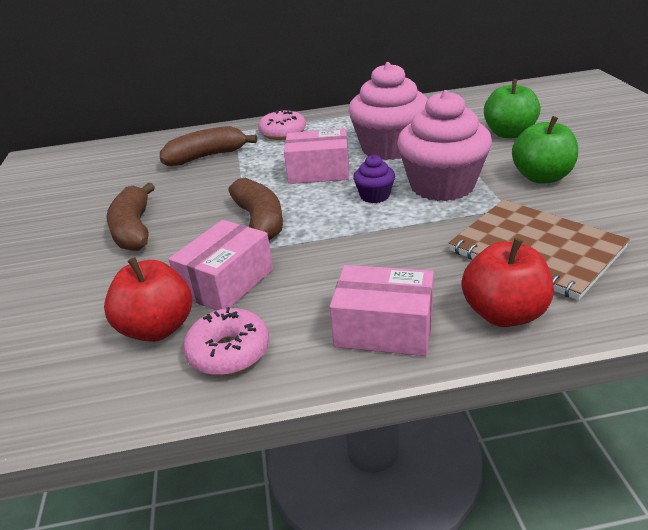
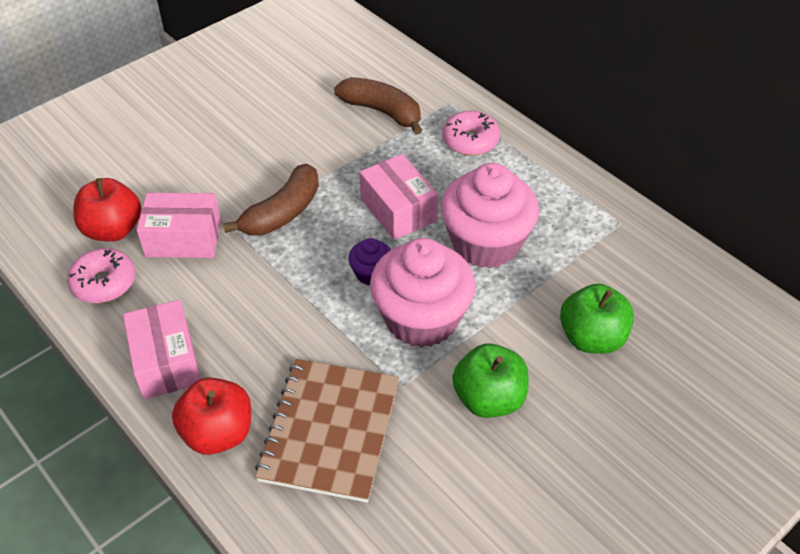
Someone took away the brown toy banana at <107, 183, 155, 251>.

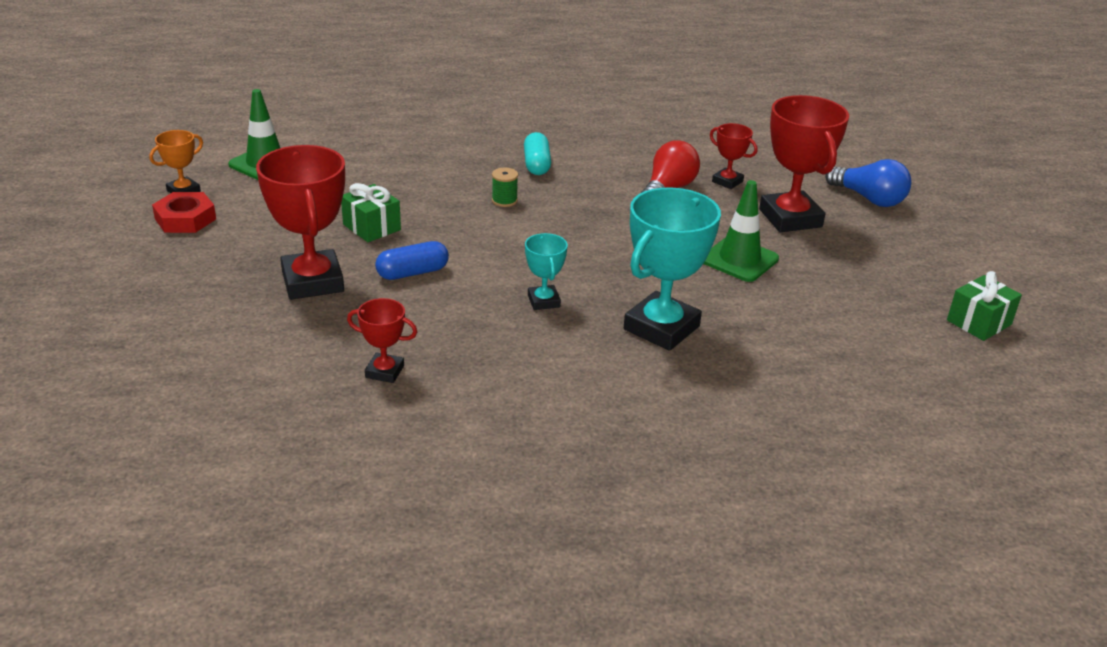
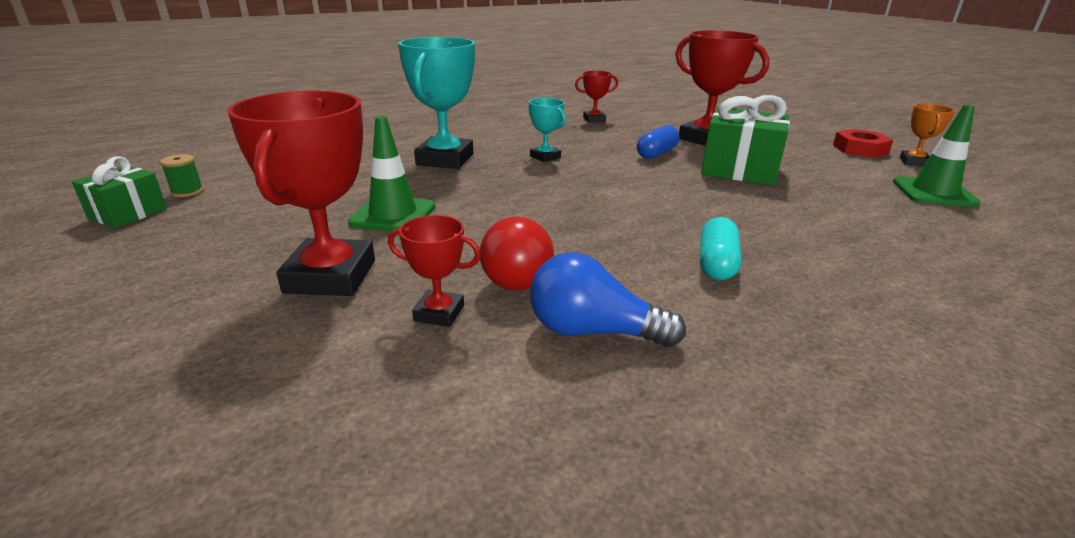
Someone rotated the red award cup at <759, 95, 849, 232> by 45 degrees clockwise. Someone rotated the teal pill at <524, 132, 551, 175> by 45 degrees clockwise. Someone carried the cobalt bulb from <825, 159, 911, 207> to <530, 252, 686, 347>. Someone carried the green spool from <492, 168, 518, 207> to <160, 154, 204, 197>. Someone scaled the green present at <341, 183, 401, 242> by 1.66.

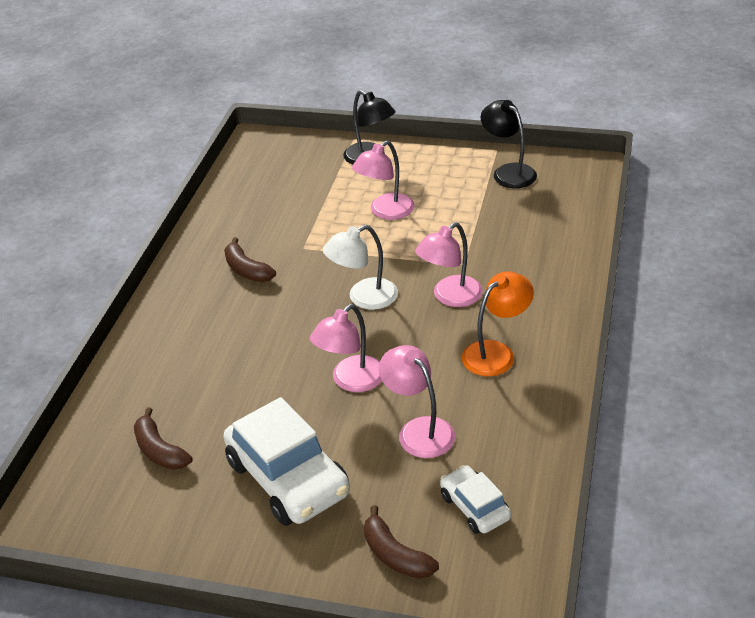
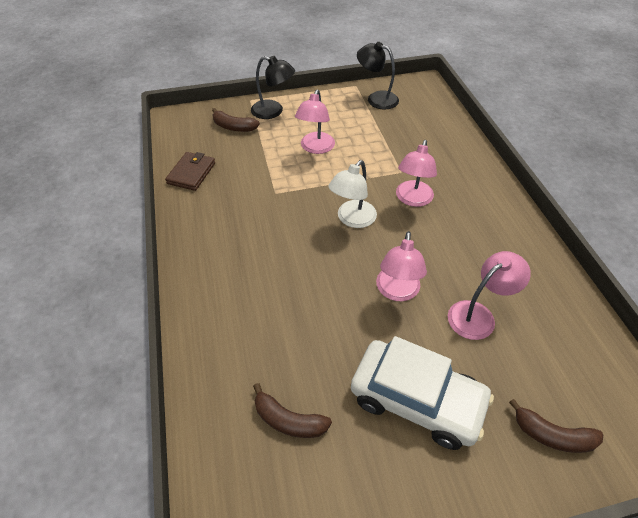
Someone carried the brown toy banana from <224, 237, 276, 282> to <212, 108, 260, 132>. Someone took away the orange-coloured lamp at <462, 271, 534, 377>. Someone rotated the rose-pink lamp at <379, 345, 455, 458> by 120 degrees clockwise. Someone took away the pure white car at <440, 465, 511, 534>. Someone put down the brown card wallet at <165, 152, 215, 191>.

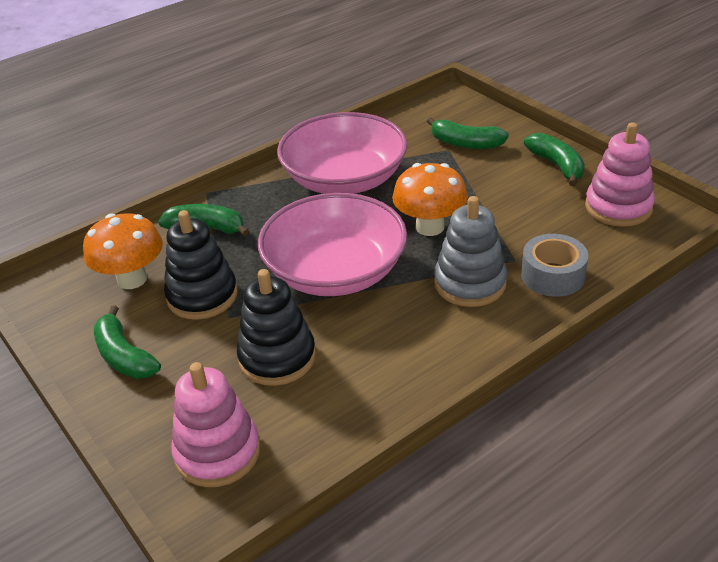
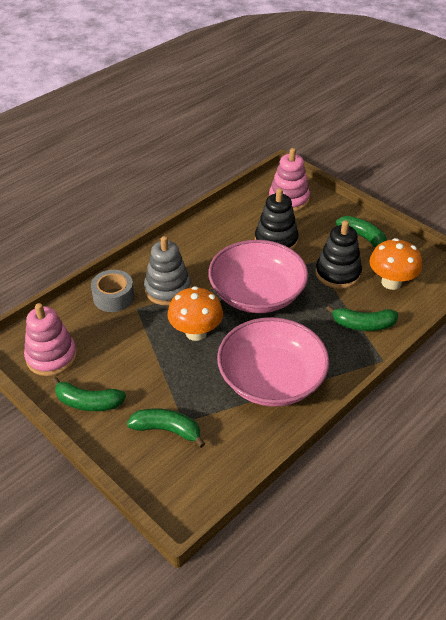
Someone rotated the green toy banana at <524, 133, 585, 186> by 45 degrees counterclockwise.

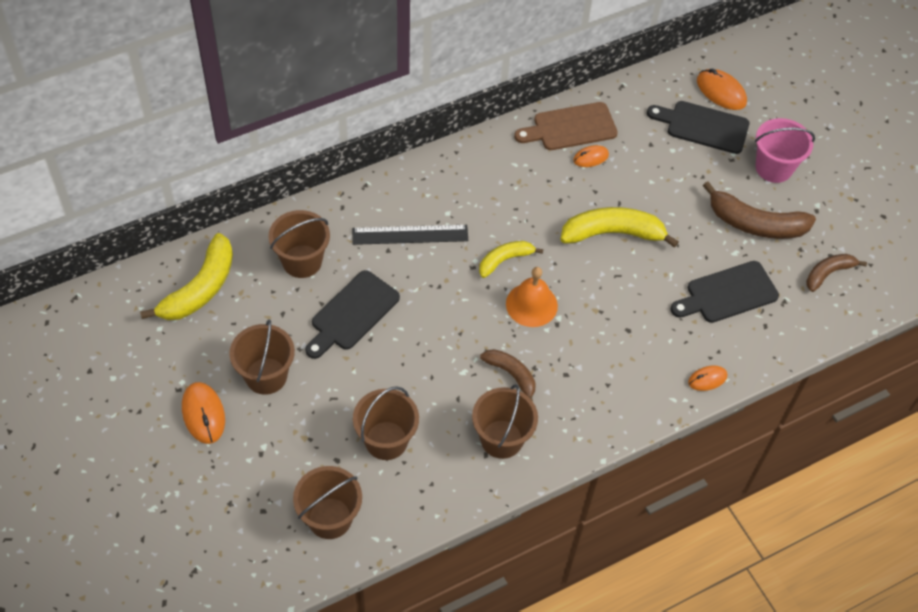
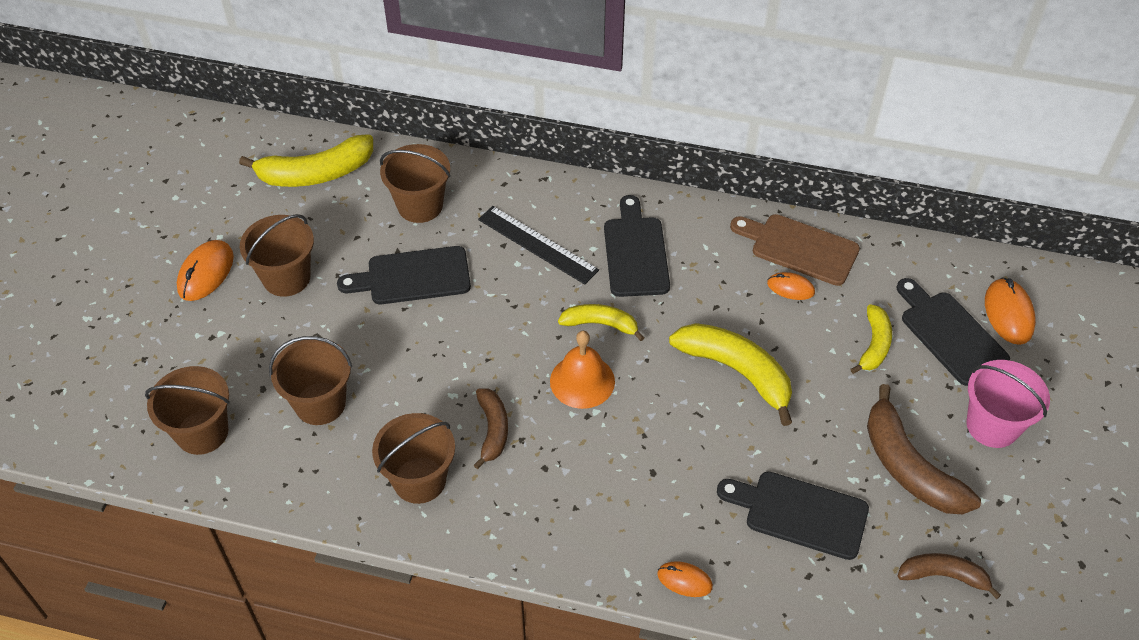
Someone put down the black chopping board at <604, 195, 670, 297>. Someone put down the yellow toy banana at <851, 304, 892, 374>.

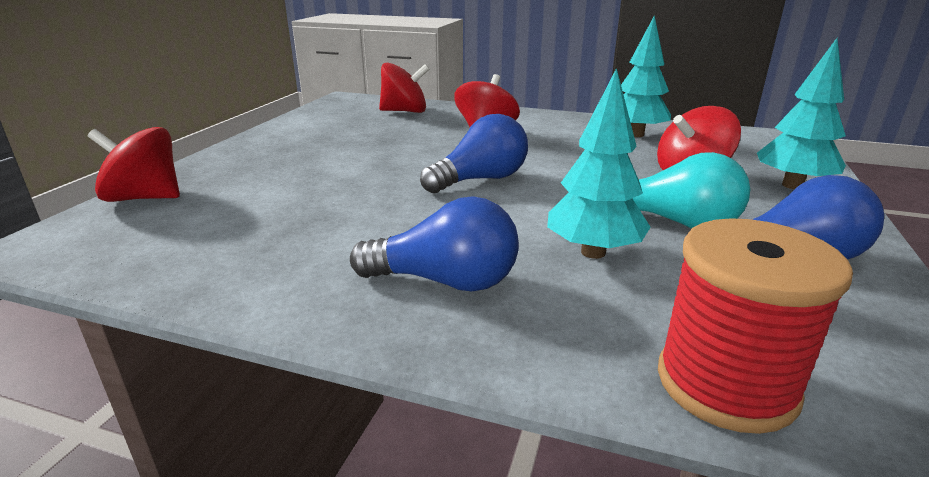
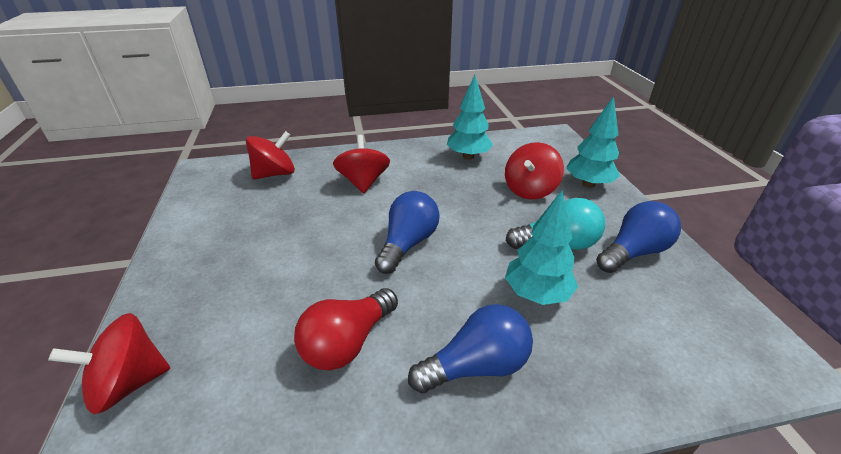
Someone took away the red spool at <658, 218, 853, 434>. Someone put down the red bulb at <294, 288, 398, 371>.

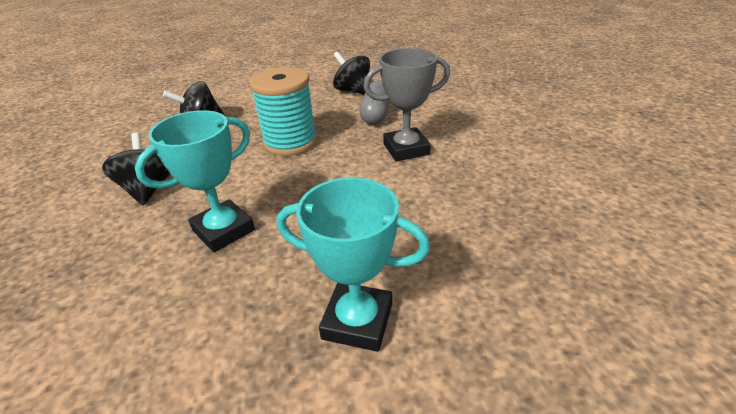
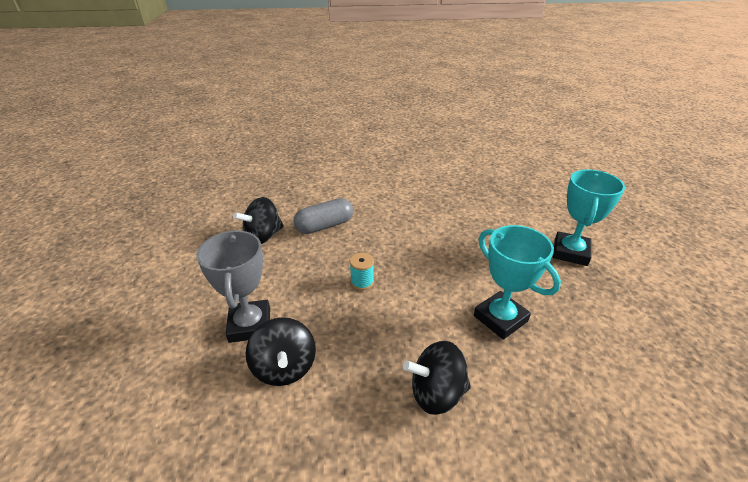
Someone carried the ash-grey award cup from <363, 48, 450, 161> to <196, 230, 270, 343>. Someone scaled the teal spool at <249, 67, 317, 156> by 0.43. Someone rotated the ash-grey pill at <359, 80, 390, 125> by 45 degrees counterclockwise.

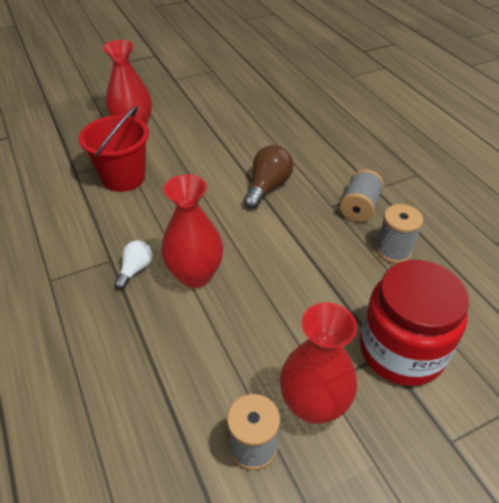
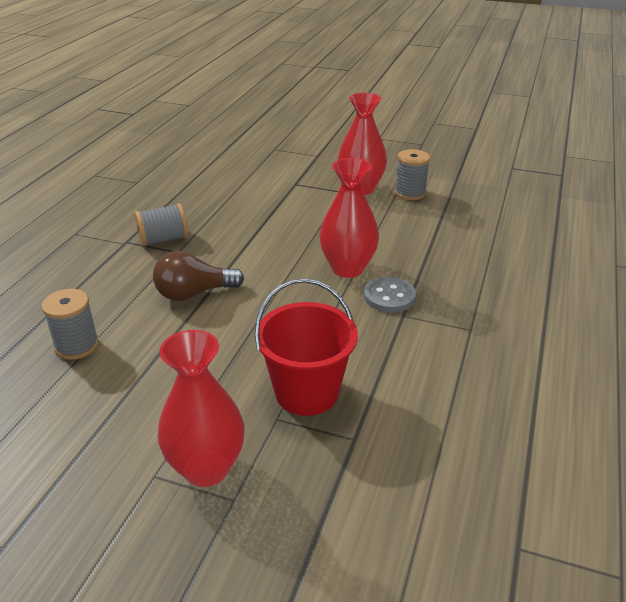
Someone carried the ash-grey spool from <376, 204, 423, 264> to <42, 289, 99, 360>. Someone swapped the pure white bulb at <114, 240, 152, 289> for the ash-grey sewing button at <364, 277, 416, 313>. Someone took away the red jar at <360, 260, 469, 386>.

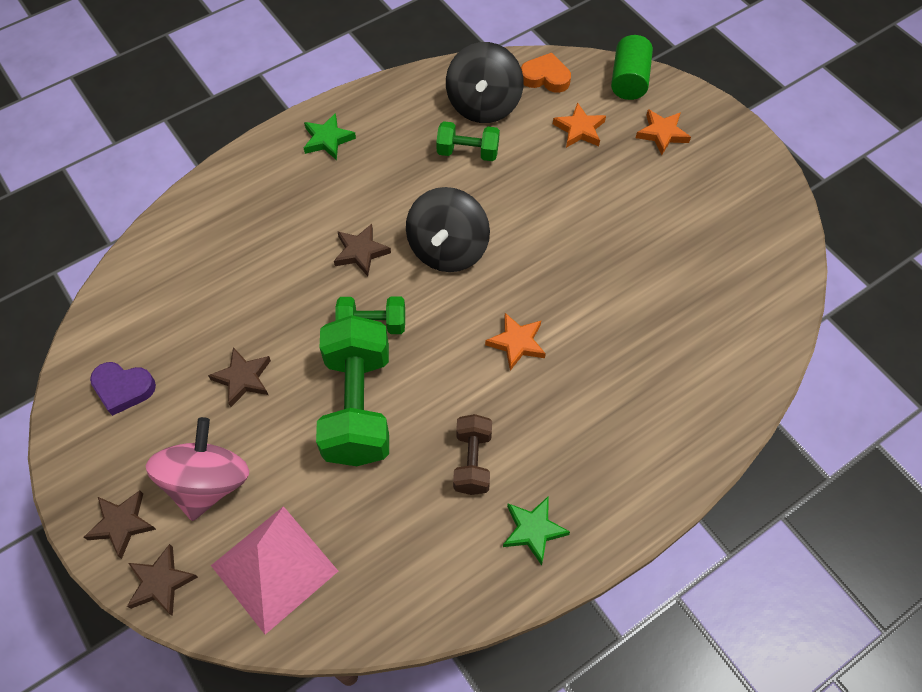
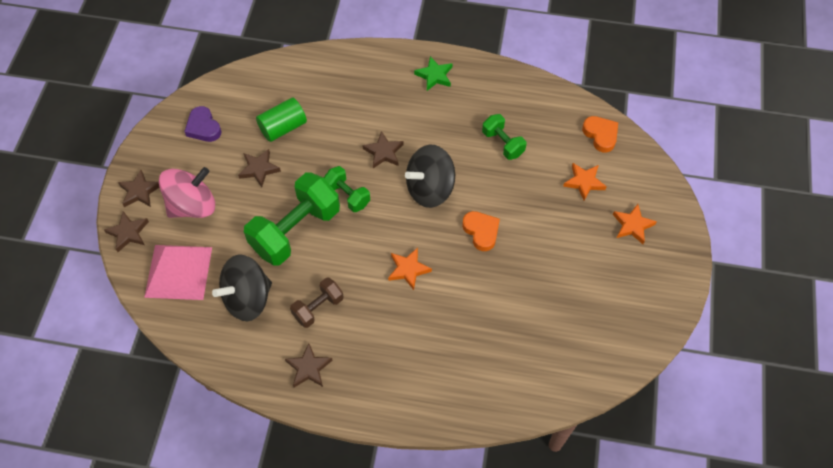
Someone carried the green cylinder from <611, 35, 653, 100> to <256, 97, 307, 142>. Someone carried the black spinning top from <446, 42, 524, 123> to <212, 255, 272, 321>. Someone repainted the green star at <503, 497, 570, 565>, which became the brown star at <285, 343, 333, 387>. Someone put down the orange-coloured love heart at <462, 211, 500, 251>.

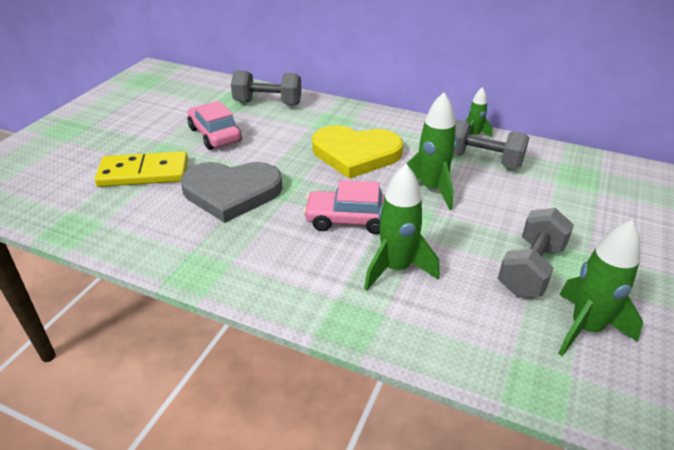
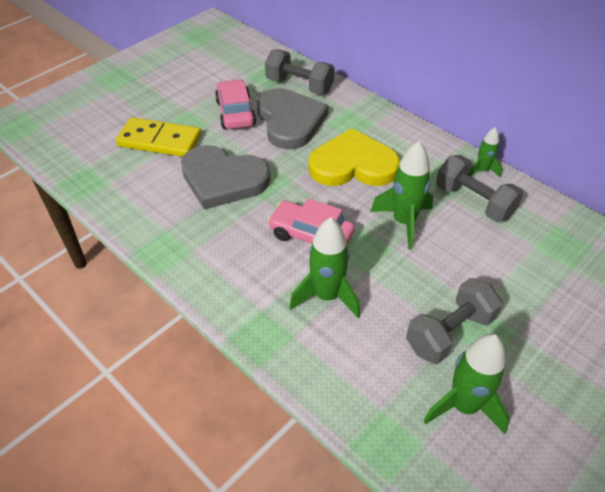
Someone rotated the yellow love heart at <312, 125, 403, 179> by 150 degrees clockwise. Someone put down the ash-grey love heart at <257, 88, 329, 150>.

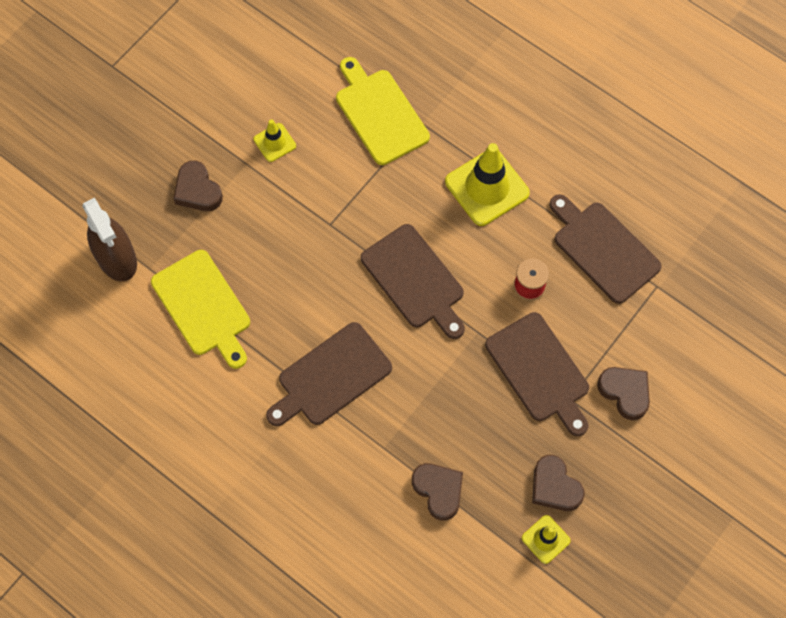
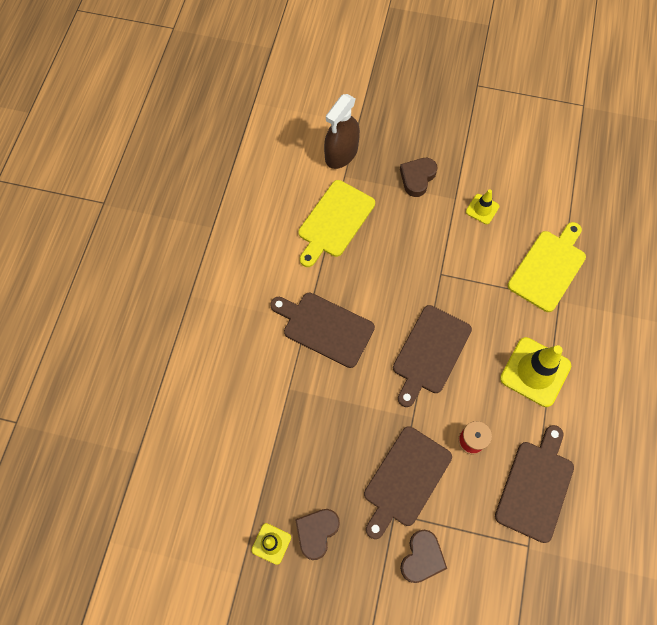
Someone took away the brown love heart at <412, 463, 463, 520>.

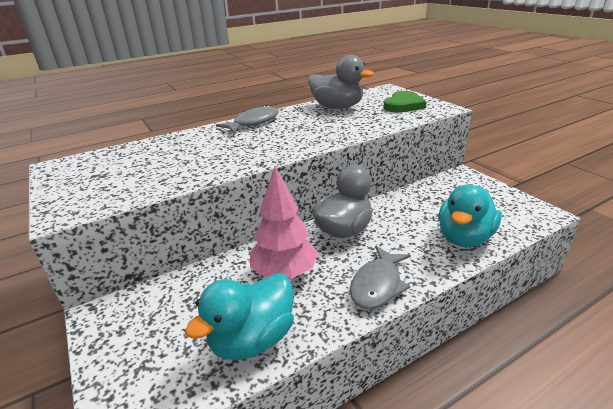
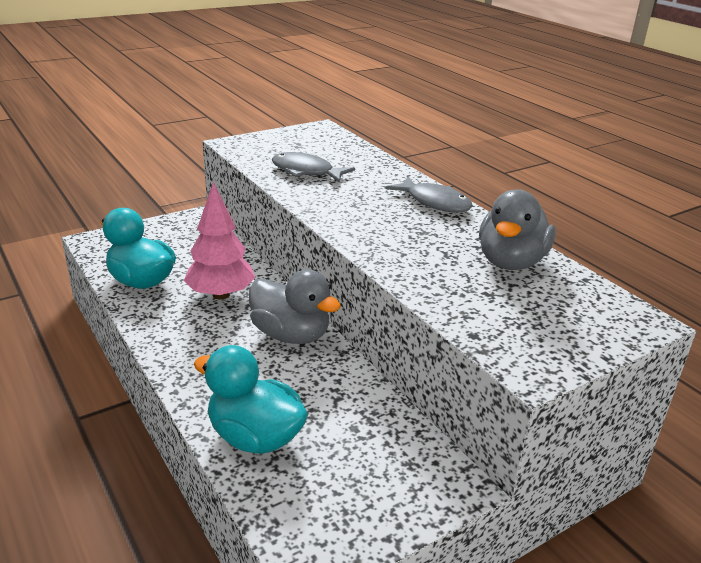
Someone took away the green love heart at <384, 91, 427, 112>. Someone carried the ash-grey fish from <350, 246, 411, 309> to <272, 152, 355, 183>.

